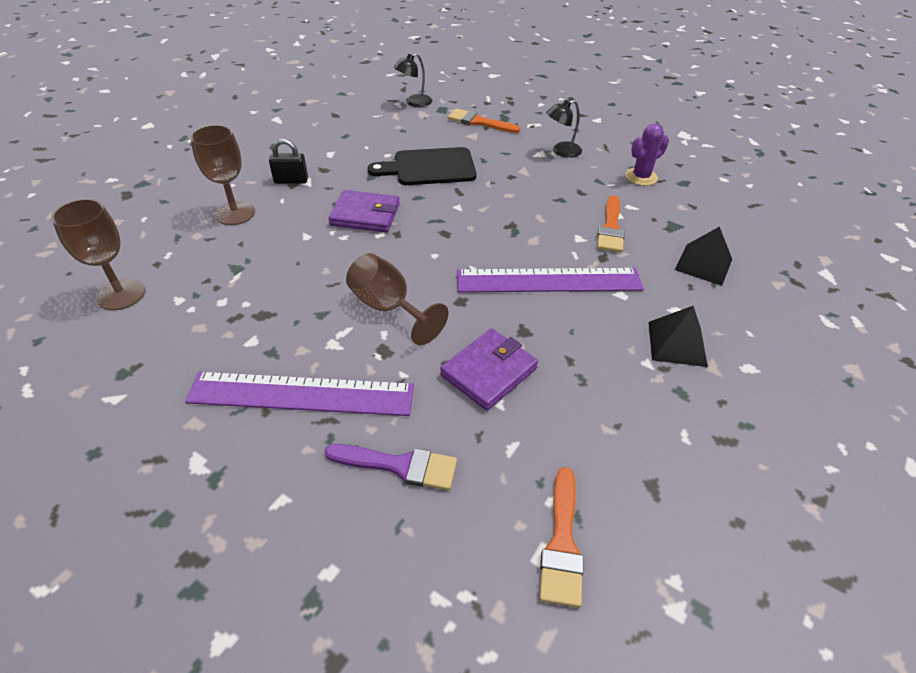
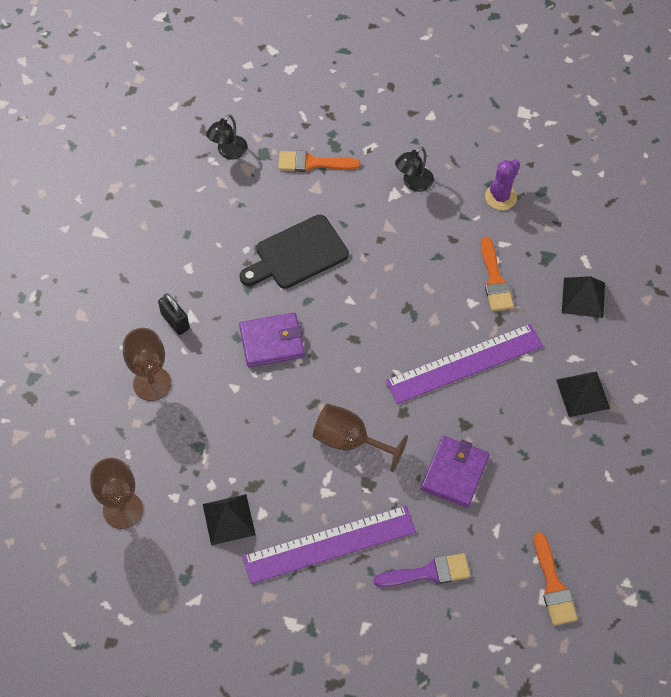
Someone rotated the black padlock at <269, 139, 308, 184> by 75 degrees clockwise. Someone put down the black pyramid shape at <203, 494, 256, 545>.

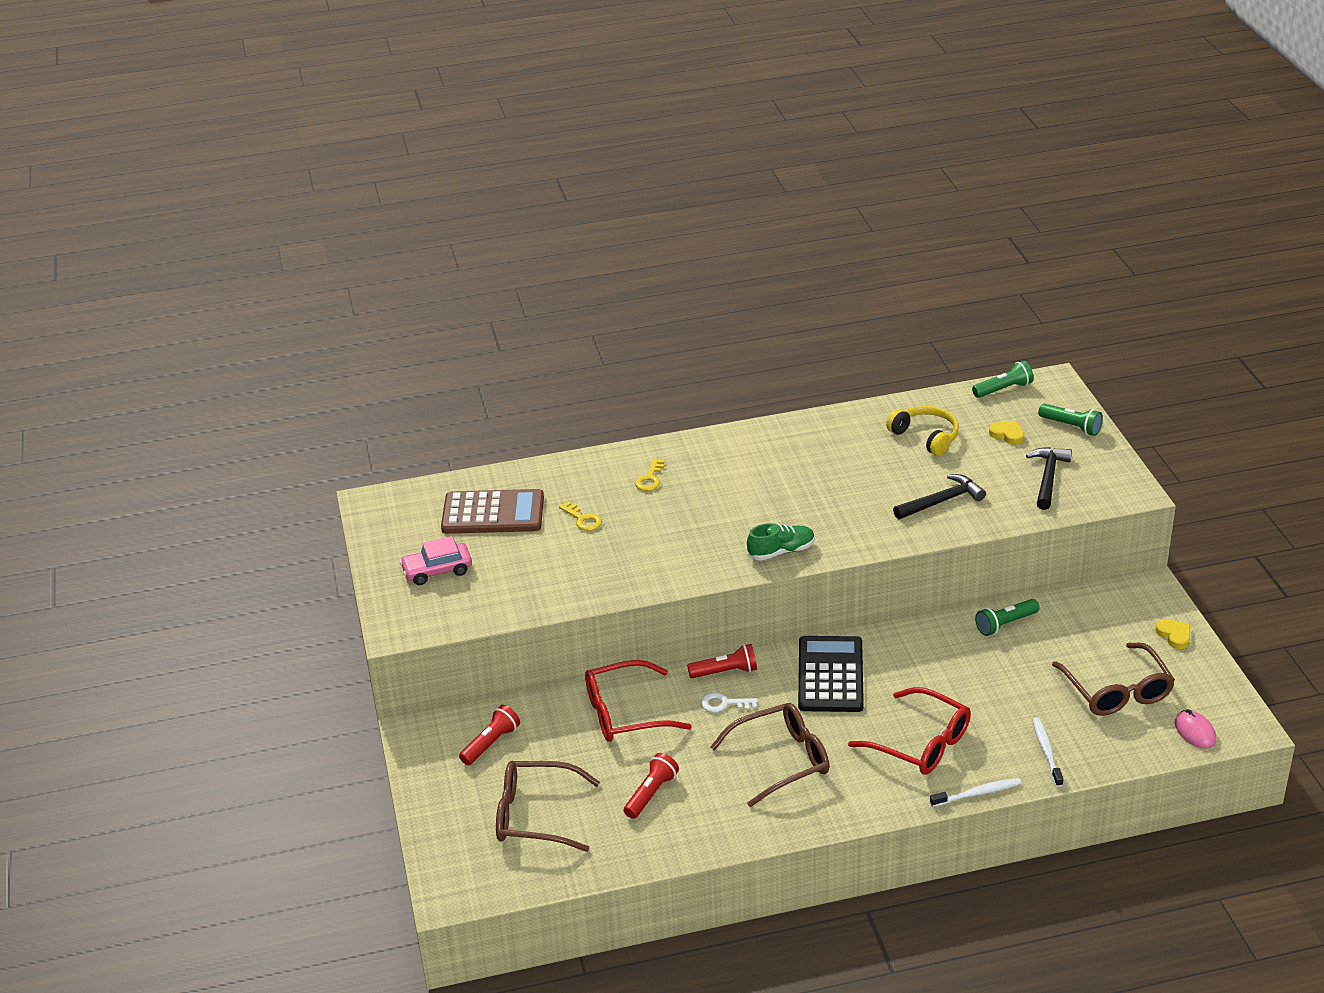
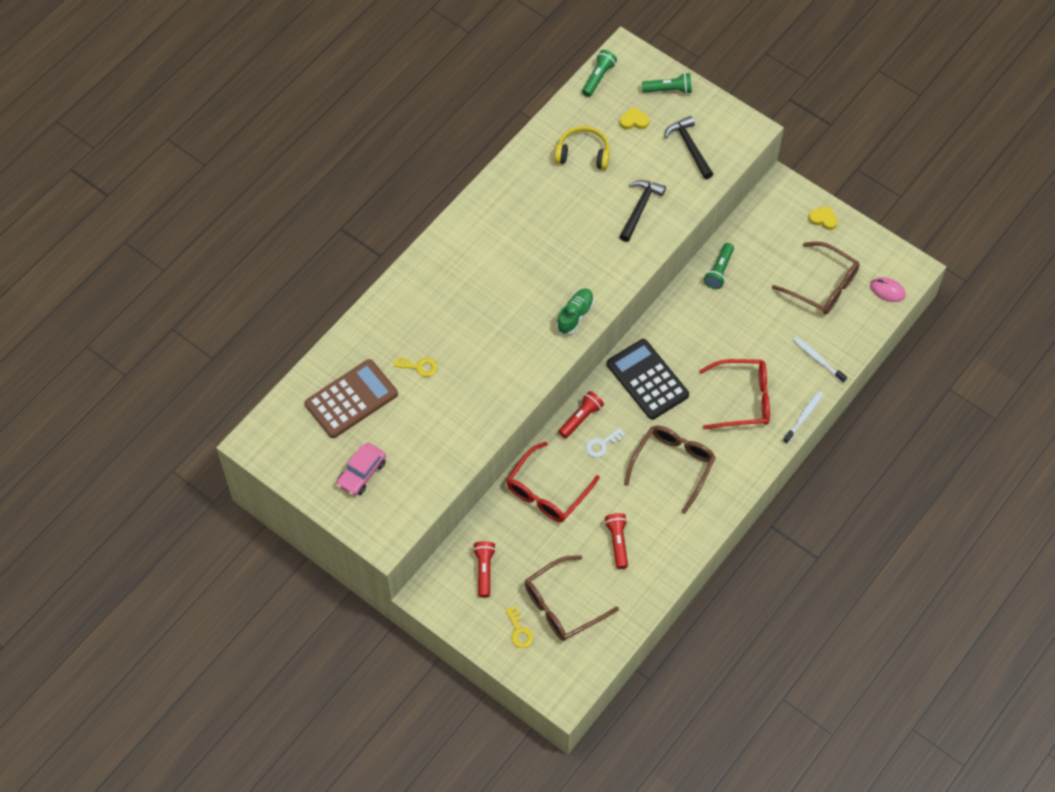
Someone carried the yellow latchkey from <635, 458, 665, 491> to <506, 606, 534, 648>.

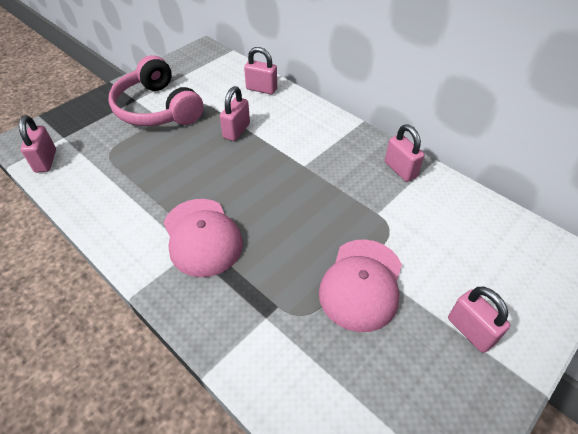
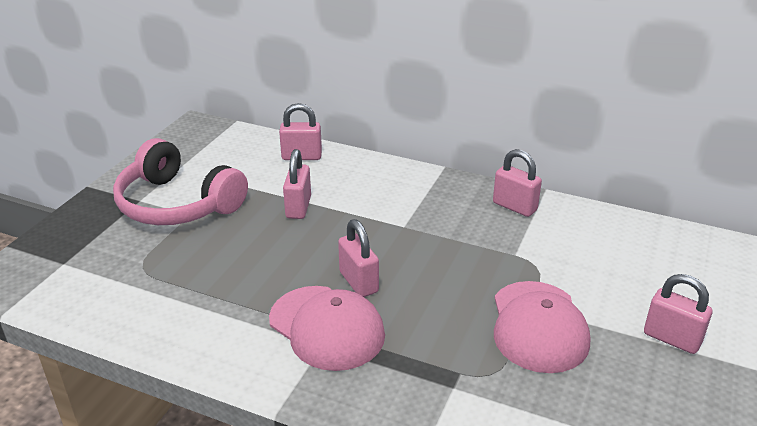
Someone carried the rose-pink padlock from <19, 115, 56, 173> to <338, 219, 379, 297>.

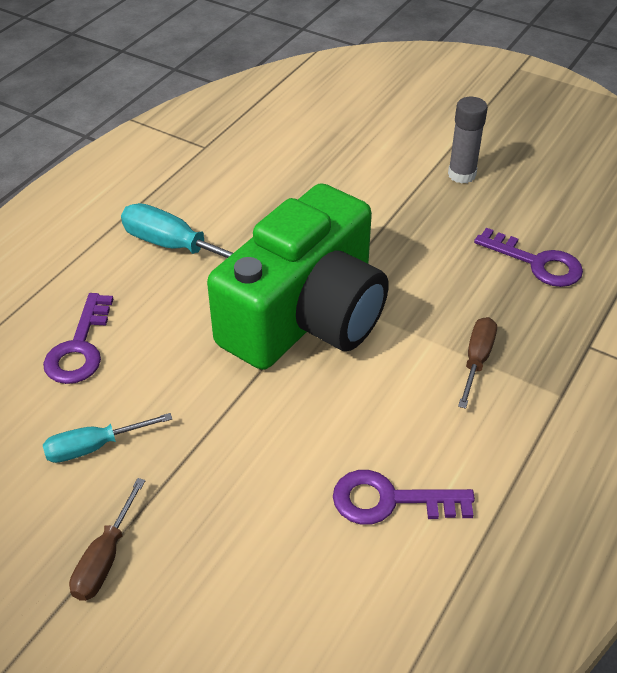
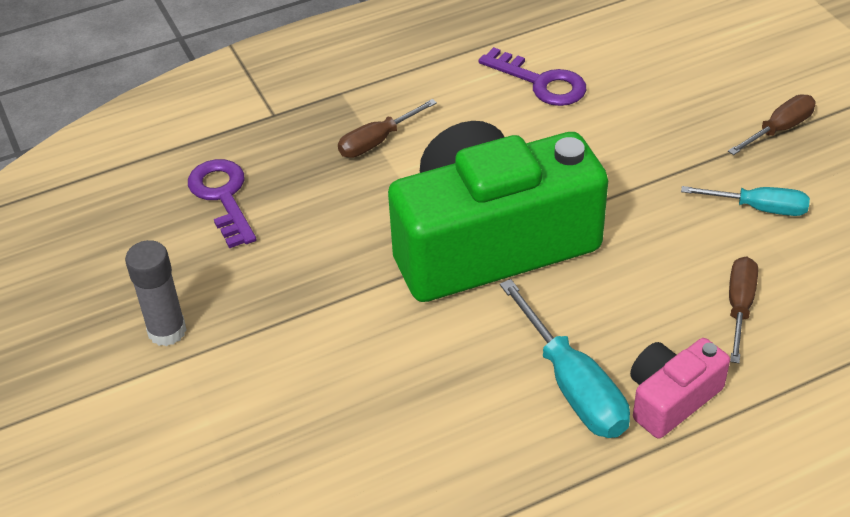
Someone swapped the violet latchkey at <43, 293, 113, 384> for the brown screwdriver at <729, 256, 758, 363>. Someone put down the rose-pink camera at <630, 338, 730, 438>.

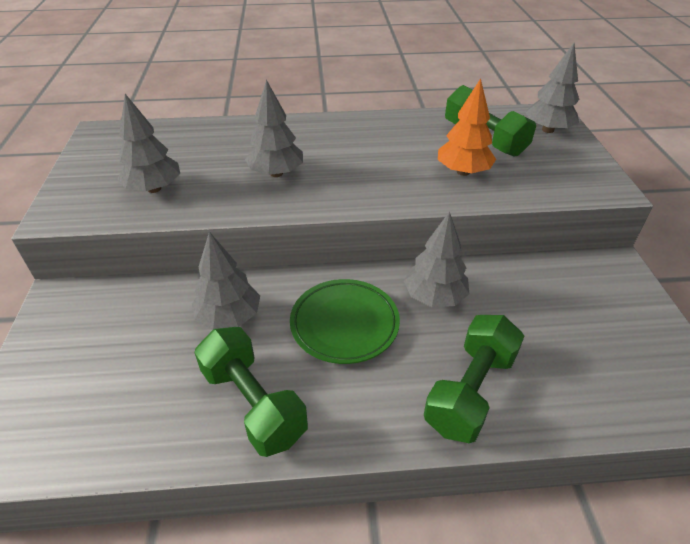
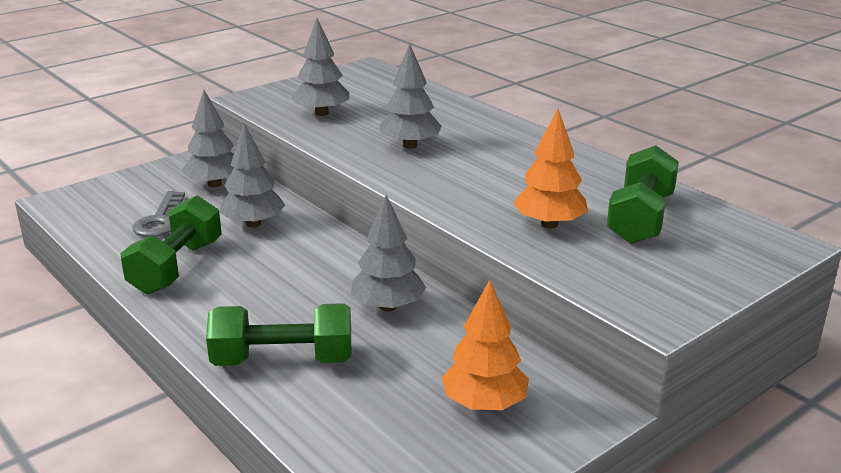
Someone carried the ash-grey tree from <525, 43, 580, 133> to <182, 90, 234, 187>. Someone took away the green plate at <290, 279, 400, 364>. Someone put down the ash-grey latchkey at <132, 191, 185, 237>. Someone put down the orange-coloured tree at <441, 280, 529, 411>.

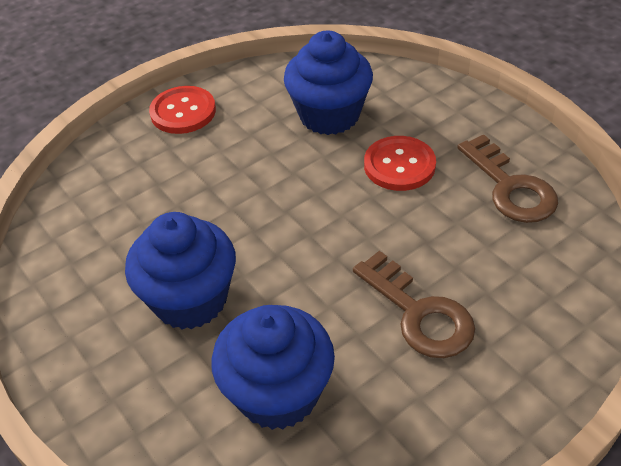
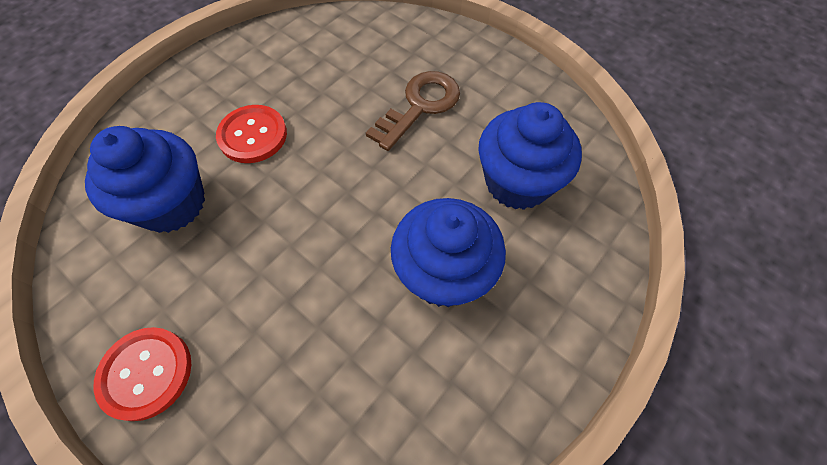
Someone took away the brown latchkey at <457, 134, 558, 223>.

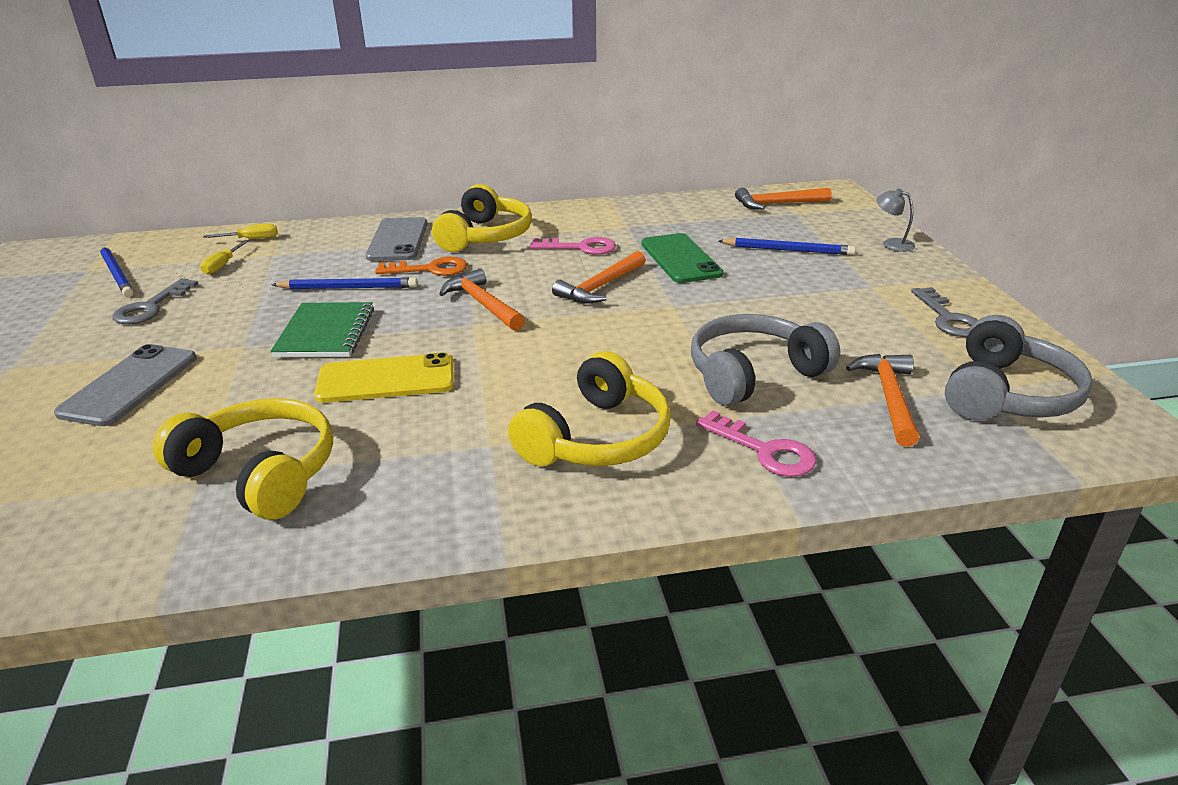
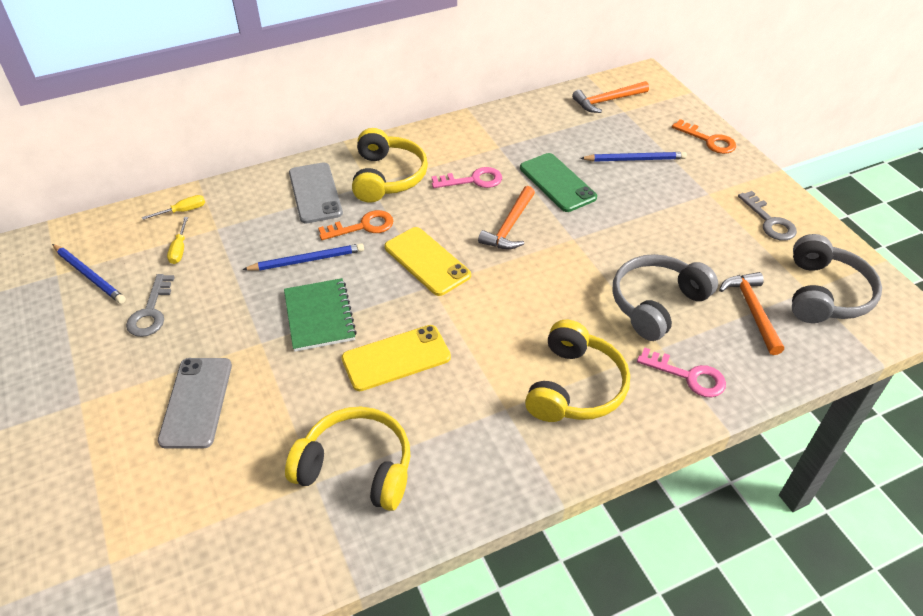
Someone swapped the ash-grey lamp at <877, 188, 915, 252> for the orange-coloured latchkey at <672, 119, 736, 154>. Someone swapped the orange-coloured carpenter's hammer at <439, 268, 525, 331> for the yellow phone at <384, 227, 471, 296>.

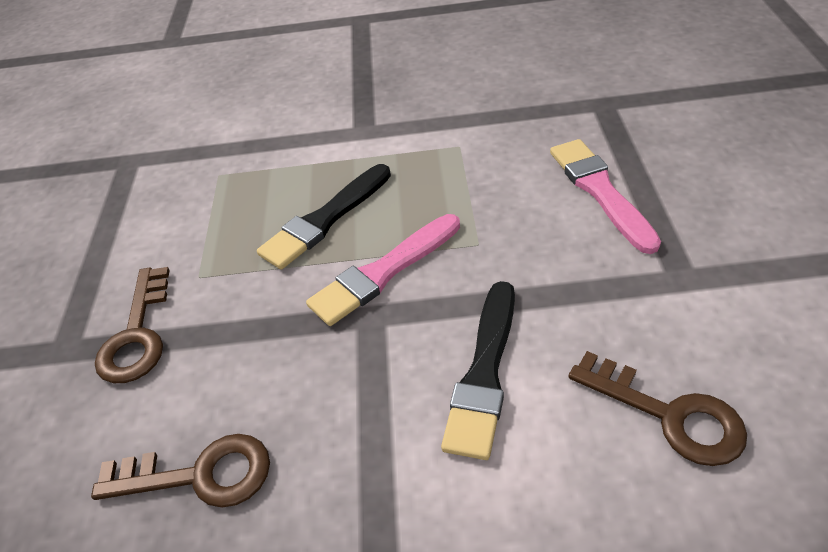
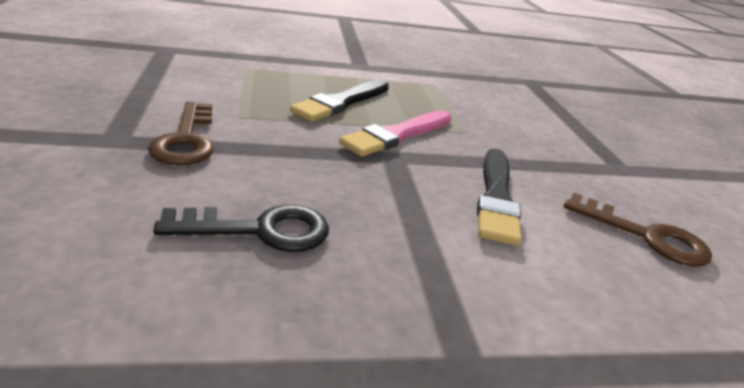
Someone took away the rose-pink brush at <550, 139, 661, 254>. Someone repainted the brown latchkey at <91, 434, 270, 507>, which became the black latchkey at <153, 205, 329, 252>.

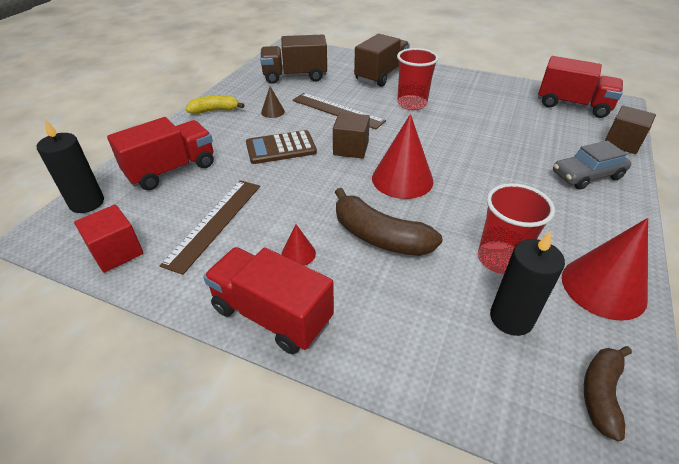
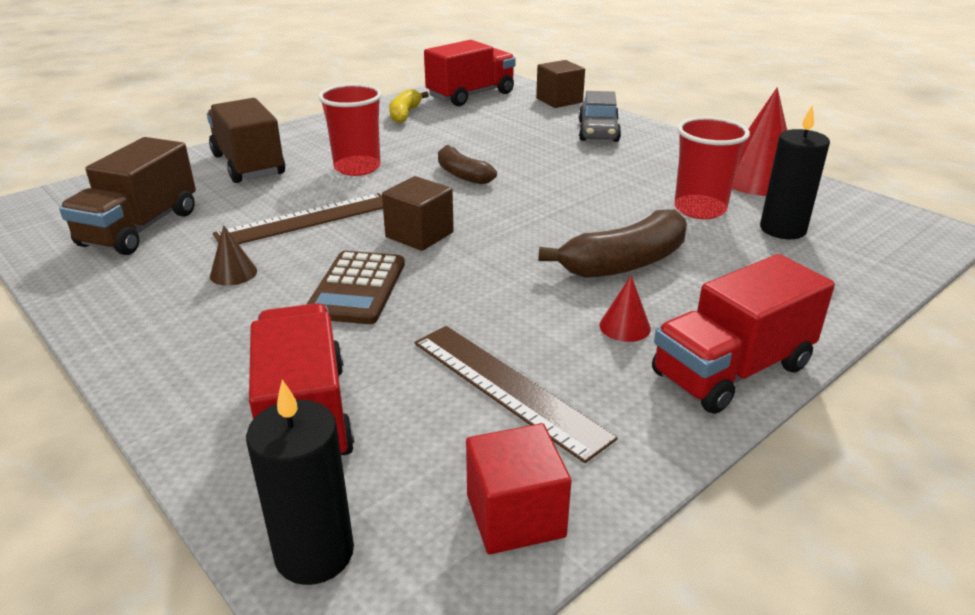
Someone carried the yellow toy banana from <186, 95, 244, 114> to <389, 89, 429, 123>. Someone took away the red solid cone at <372, 114, 434, 199>. Someone carried the brown toy banana from <584, 346, 632, 442> to <438, 145, 497, 184>.

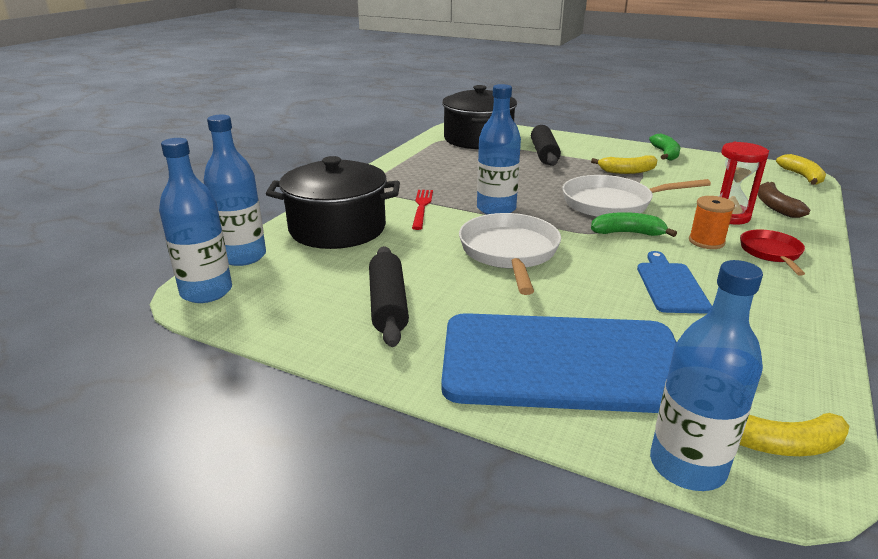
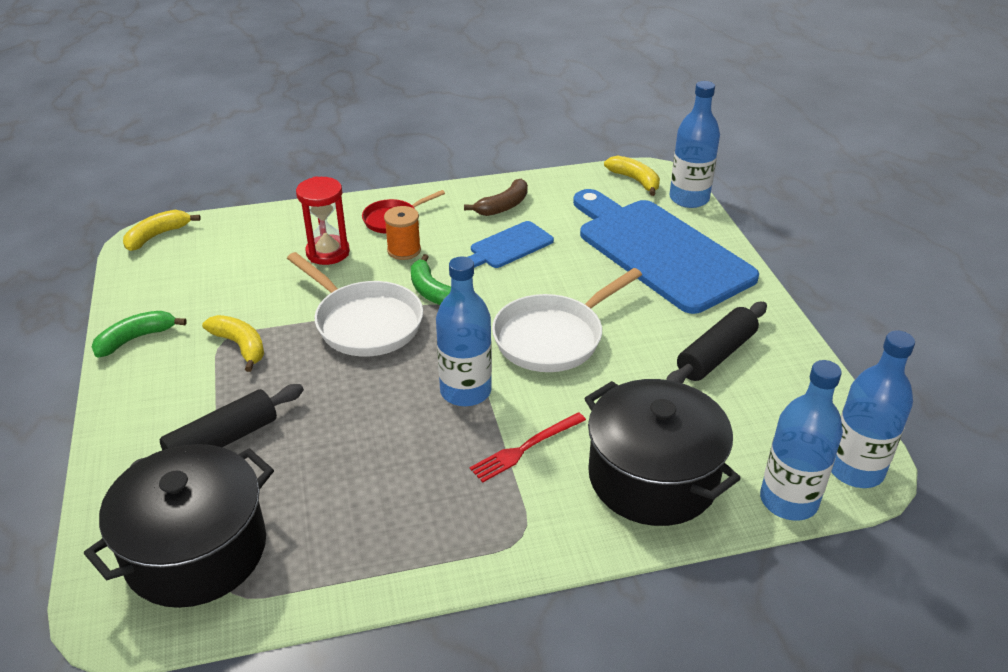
Someone carried the brown toy banana from <758, 182, 810, 218> to <464, 179, 528, 216>.

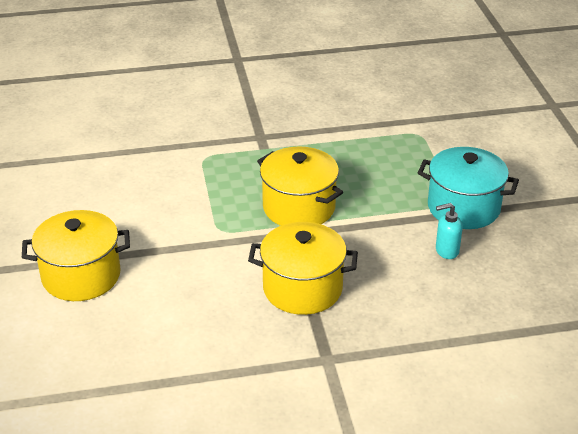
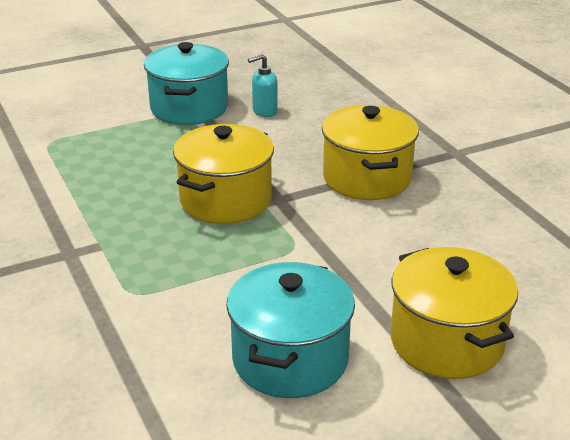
Someone rotated the teal soap pump at <436, 203, 463, 259> by 90 degrees clockwise. Someone put down the teal pot at <226, 262, 355, 398>.

